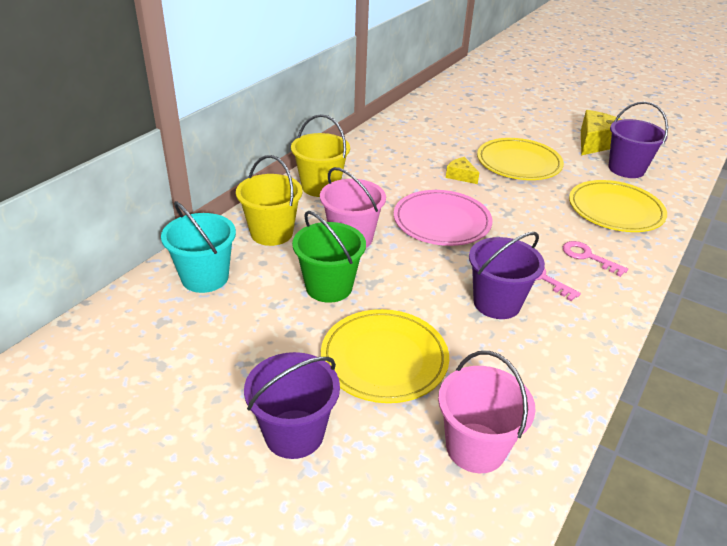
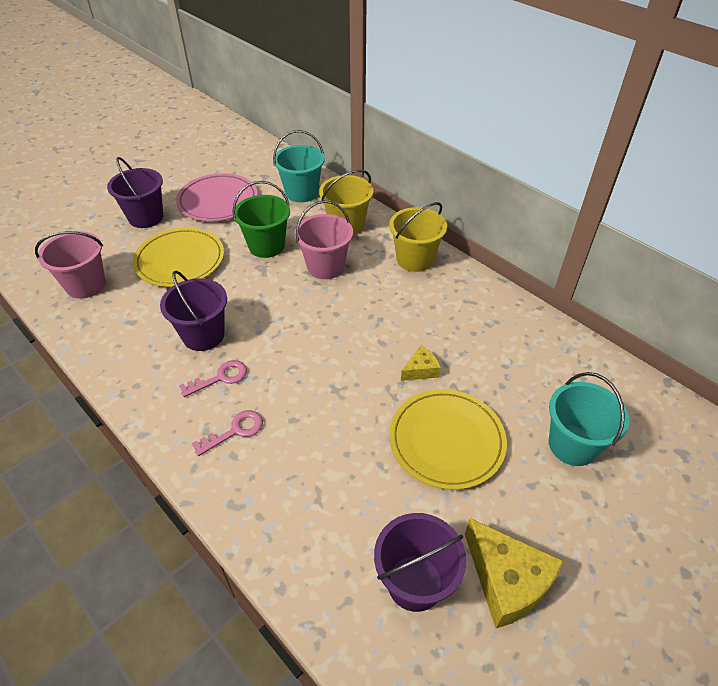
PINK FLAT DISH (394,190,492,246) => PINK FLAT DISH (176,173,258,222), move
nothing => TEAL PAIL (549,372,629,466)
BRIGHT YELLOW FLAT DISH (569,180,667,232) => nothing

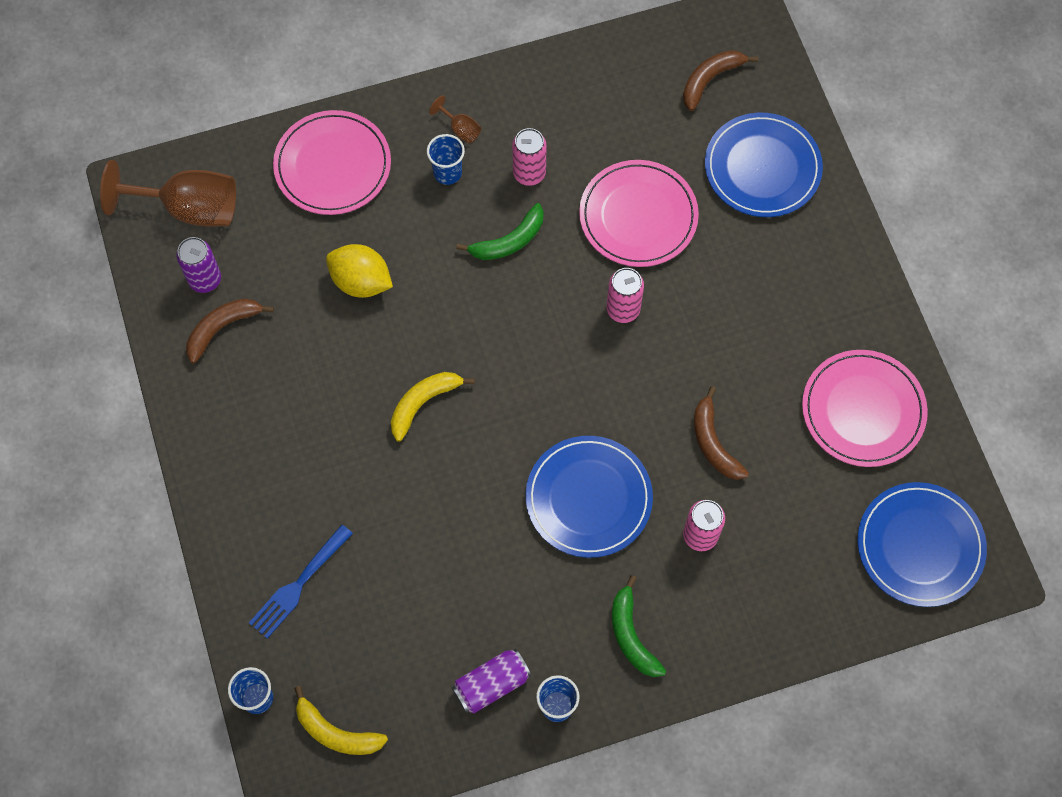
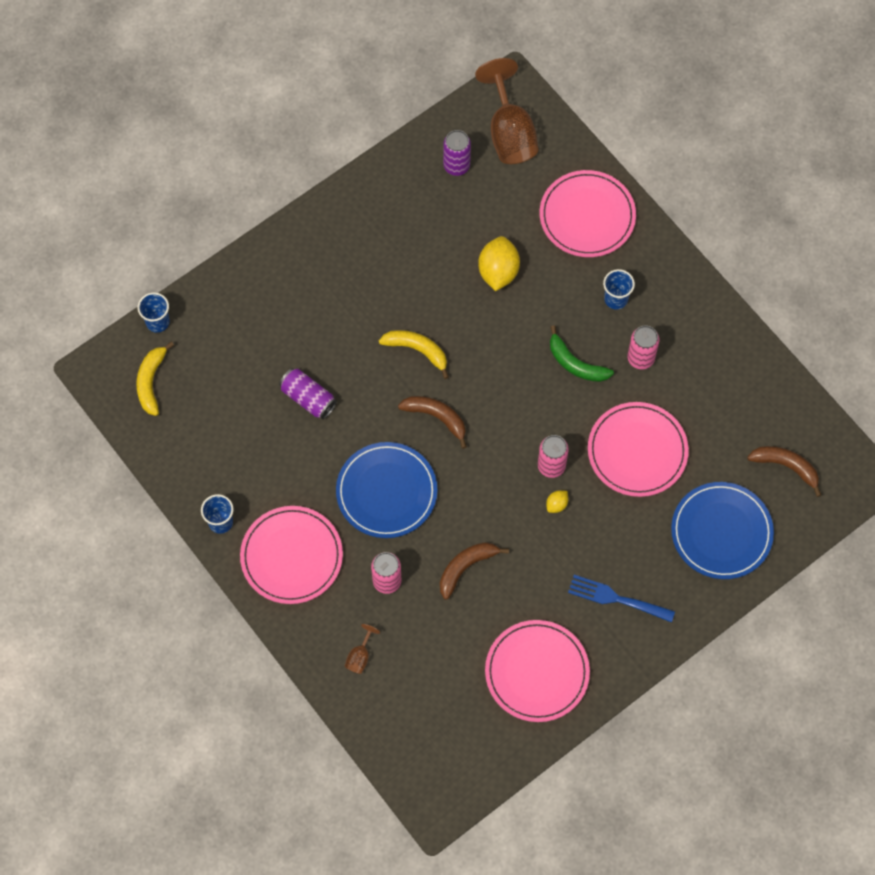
GREEN BANANA (612,575,666,677) => PINK FLAT DISH (240,506,343,604)
ROYAL PURPLE CAN (452,649,531,713) => ROYAL PURPLE CAN (279,368,337,419), move
DARK BROWN GOBLET (429,96,481,143) => DARK BROWN GOBLET (345,624,380,674), move
DARK BROWN BANANA (186,299,274,364) => DARK BROWN BANANA (398,396,467,449), move
nothing => BRIGHT YELLOW TOY LEMON (546,490,568,513)
COBALT DINNER FORK (249,525,353,639) => COBALT DINNER FORK (568,575,675,622), move
COBALT FLAT DISH (857,482,987,607) => nothing

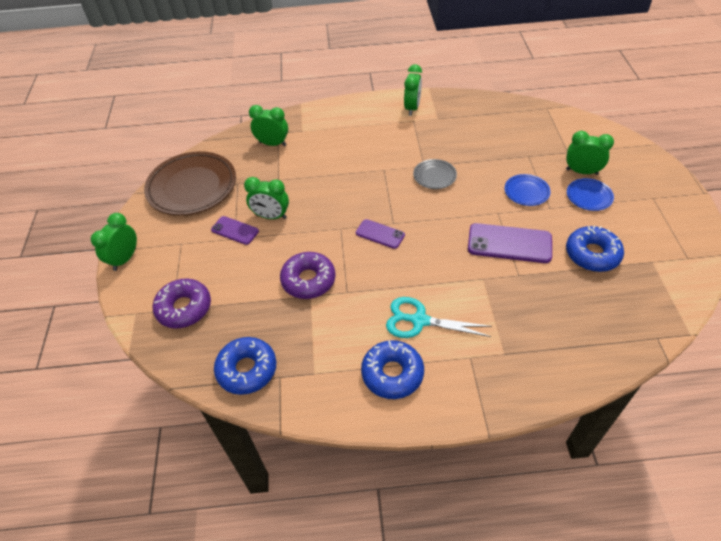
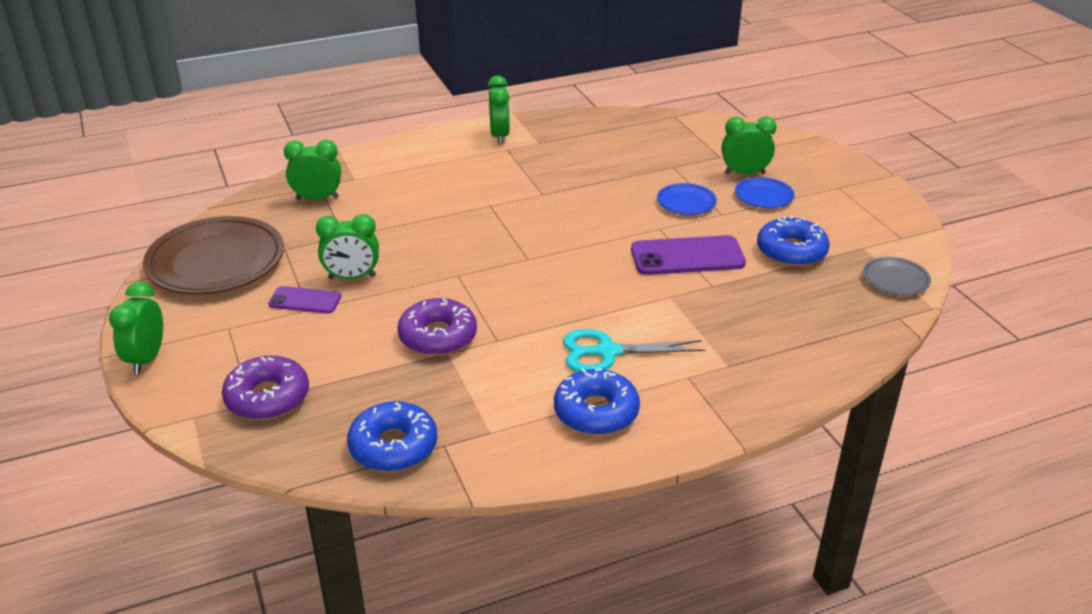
GRAY FLAT DISH (413,159,457,189) => GRAY FLAT DISH (863,257,931,295), move
ROYAL PURPLE SMARTPHONE (356,219,405,249) => nothing

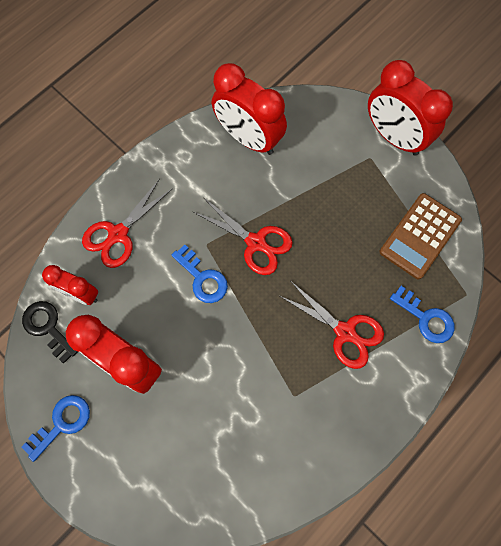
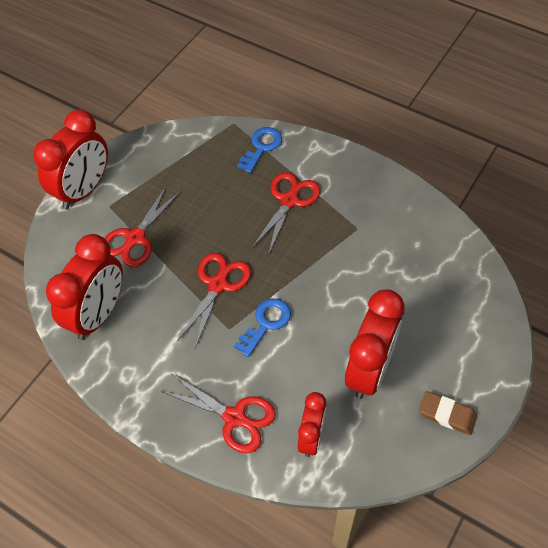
nothing => RED PAIR OF SCISSORS (105,185,181,267)
COBALT DOOR KEY (21,395,90,462) => DARK BROWN GUM ERASER (419,391,477,435)
EBONY DOOR KEY (22,301,78,363) => nothing
DARK BROWN CALCULATOR (380,193,462,279) => nothing

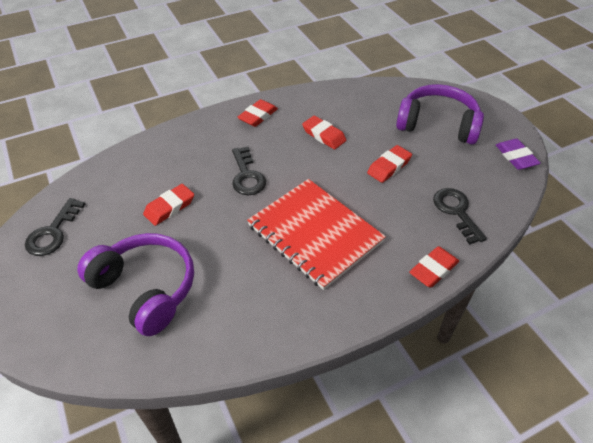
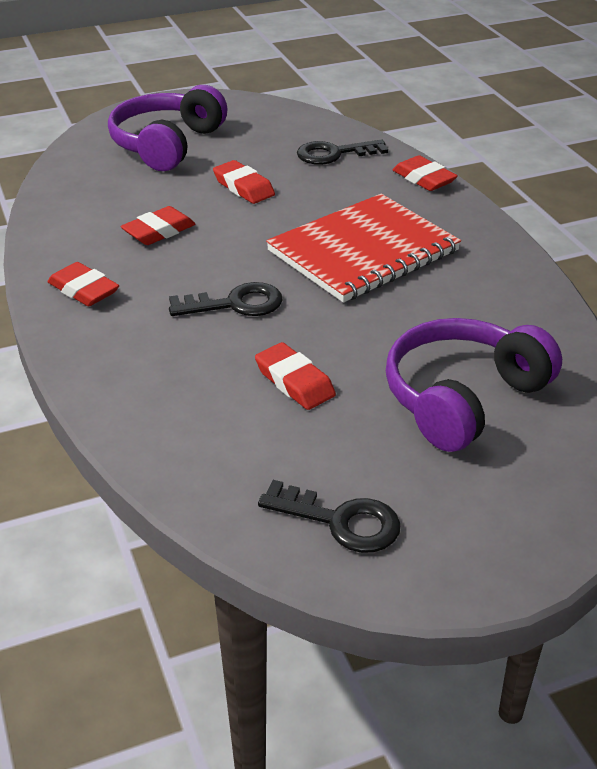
ROYAL PURPLE GUM ERASER (496,139,541,170) => nothing

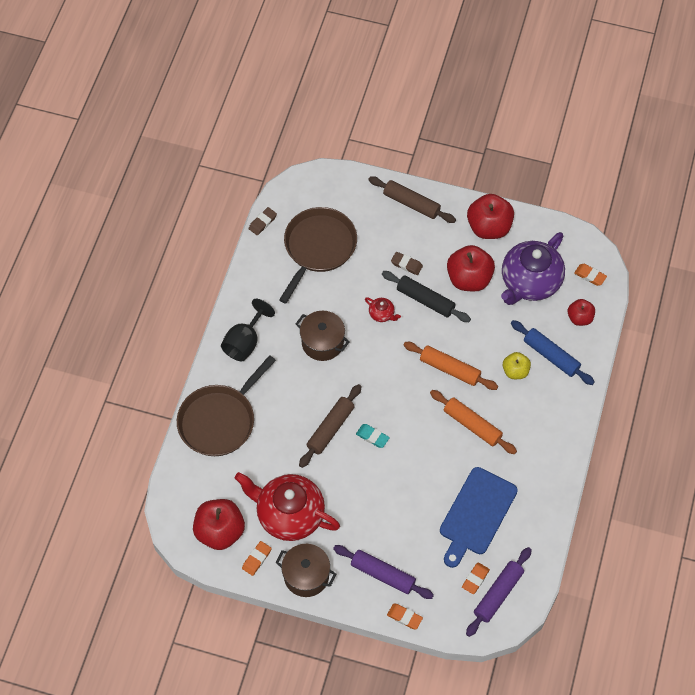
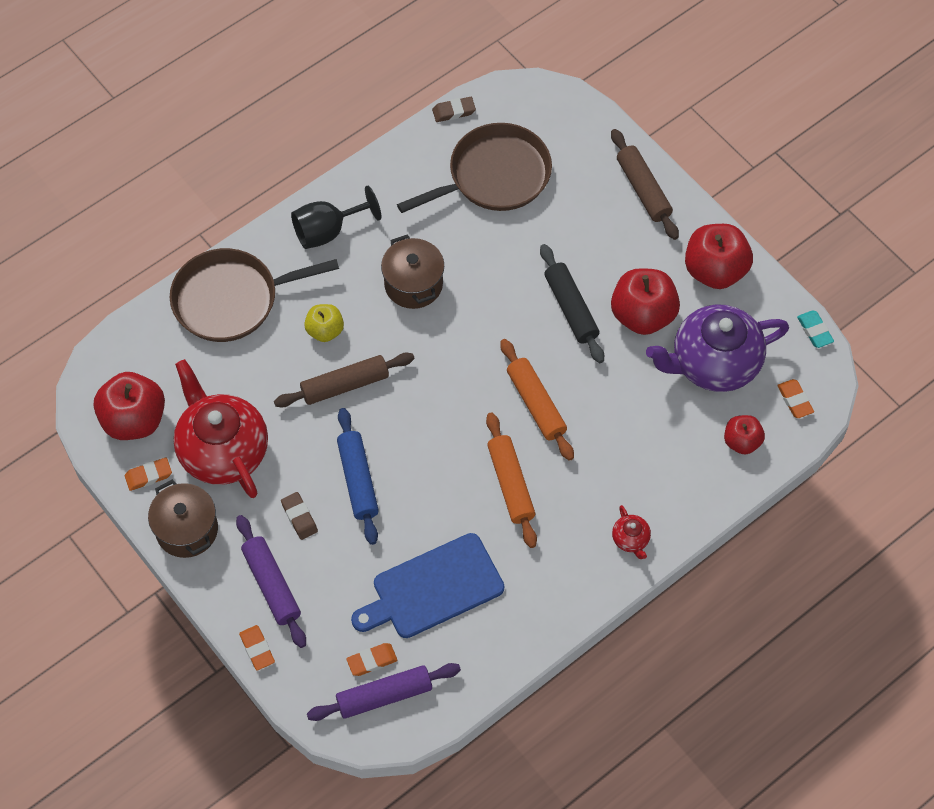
DARK BROWN GUM ERASER (391,252,423,275) => DARK BROWN GUM ERASER (281,492,318,540), move
BRIGHT YELLOW APPLE (503,352,531,379) => BRIGHT YELLOW APPLE (304,304,344,342), move
COBALT DOUGH ROLLER (511,320,595,385) => COBALT DOUGH ROLLER (337,408,379,545), move
RED CHINA TEAPOT (365,297,401,322) => RED CHINA TEAPOT (612,505,651,559), move
TEAL GUM ERASER (356,424,390,448) => TEAL GUM ERASER (797,310,834,348), move

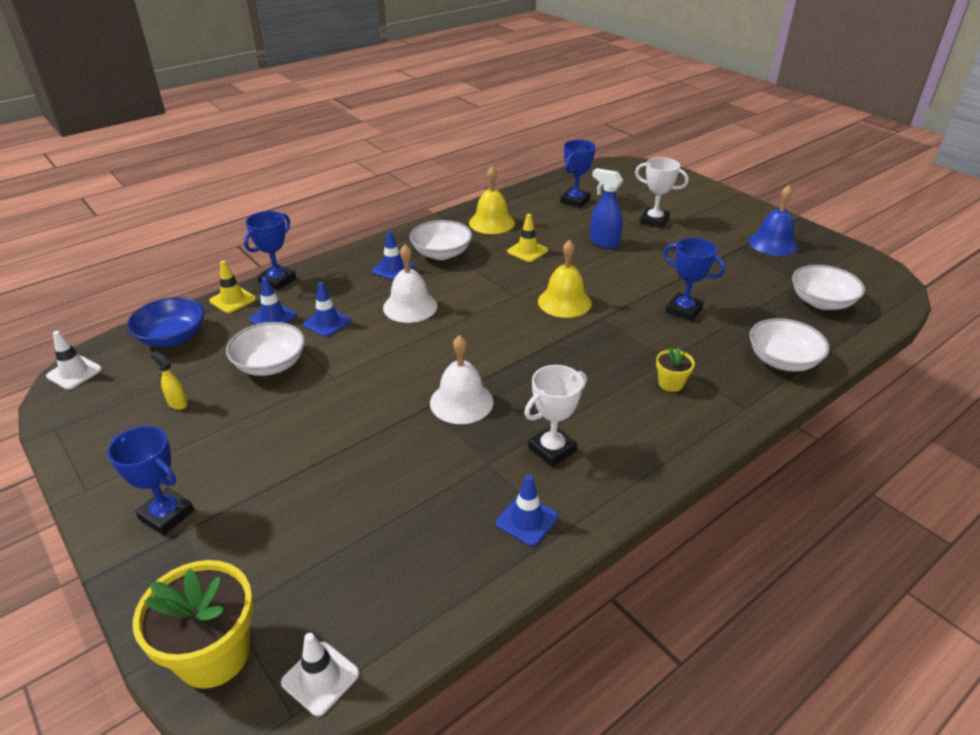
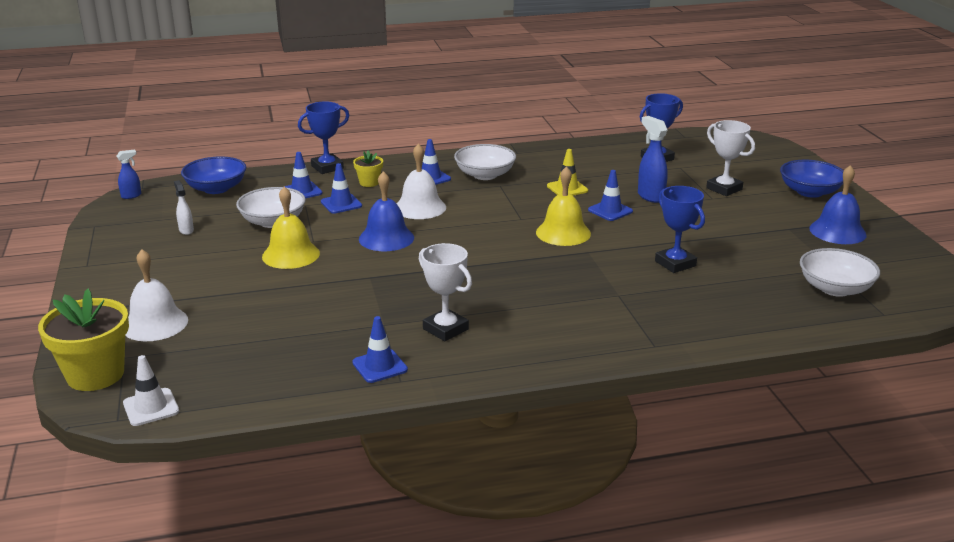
PURE WHITE ROAD CONE (46,331,102,390) => COBALT SPRAY BOTTLE (116,150,141,199)
PURE WHITE BELL (430,335,494,424) => PURE WHITE BELL (125,249,188,341), move
BRIGHT YELLOW SPRAY BOTTLE (150,351,188,410) => PURE WHITE SPRAY BOTTLE (174,180,194,235)
BRIGHT YELLOW BELL (469,166,515,234) => BRIGHT YELLOW BELL (262,186,320,269), move
BRIGHT YELLOW FLOWER POT (656,347,695,392) => BRIGHT YELLOW FLOWER POT (353,150,383,187), move
nothing => COBALT BELL (359,171,414,251)
PURE WHITE PRIZE CUP (524,365,587,467) => PURE WHITE PRIZE CUP (419,243,472,341), 60 degrees clockwise
nothing => COBALT ROAD CONE (588,170,633,221)
nothing => COBALT BOWL (780,160,844,198)
COBALT PRIZE CUP (107,426,194,536) => nothing
BRIGHT YELLOW ROAD CONE (209,260,256,313) => nothing
PURE WHITE BOWL (750,318,830,372) => nothing

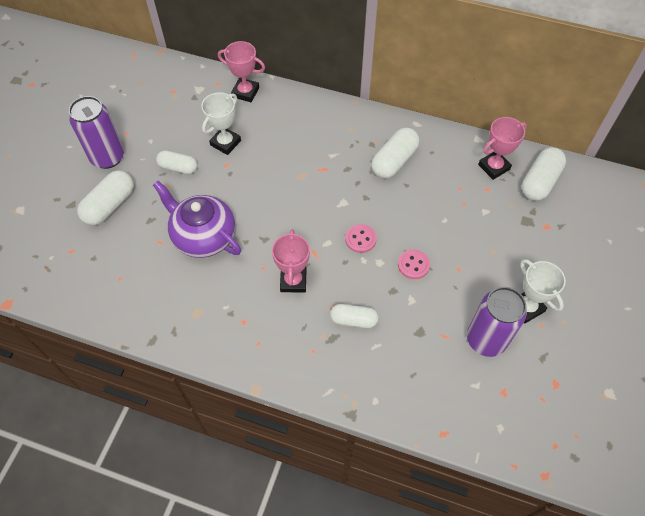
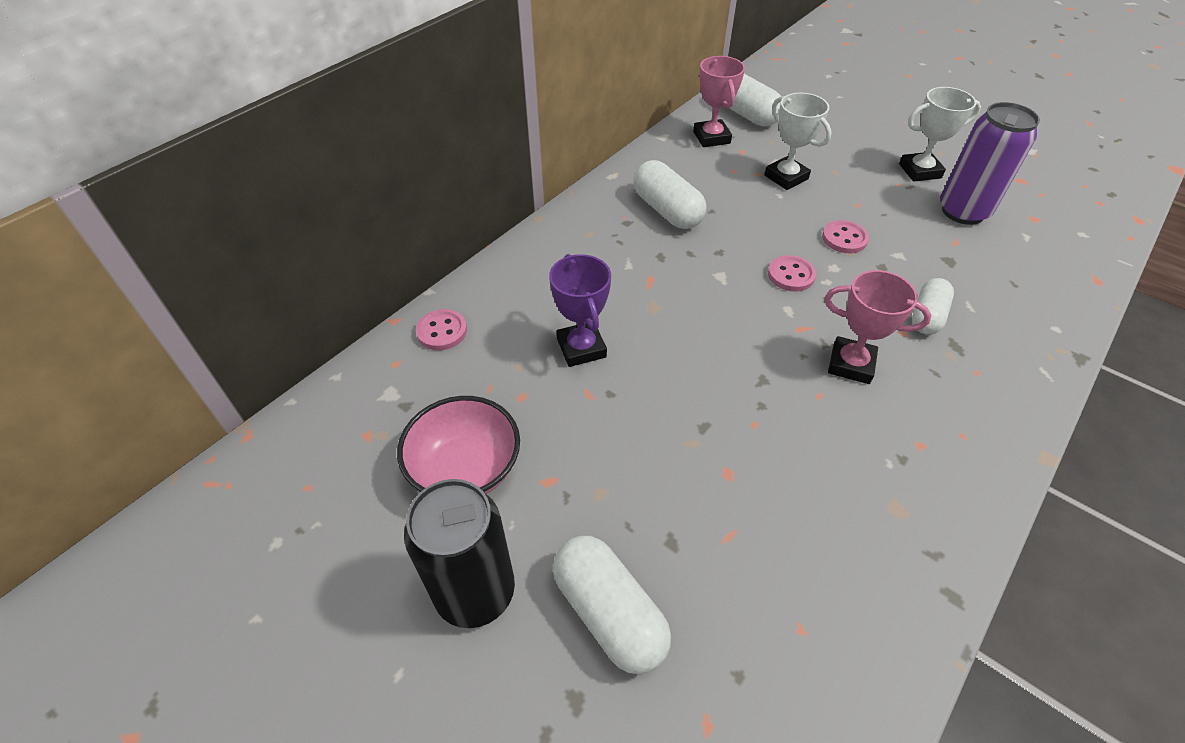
nothing => PINK BOWL (397,396,520,494)
ROYAL PURPLE CAN (69,96,124,169) => EBONY CAN (404,479,515,628)
PINK PRIZE CUP (218,41,265,102) => PINK SEWING BUTTON (416,309,467,350)
nothing => ROYAL PURPLE PRIZE CUP (549,254,611,367)
PURE WHITE PRIZE CUP (201,92,241,155) => PURE WHITE PRIZE CUP (764,93,832,190), move
ROYAL PURPLE CHINA TEAPOT (153,181,241,258) => nothing
PURE WHITE CAPSULE (156,150,197,174) => nothing

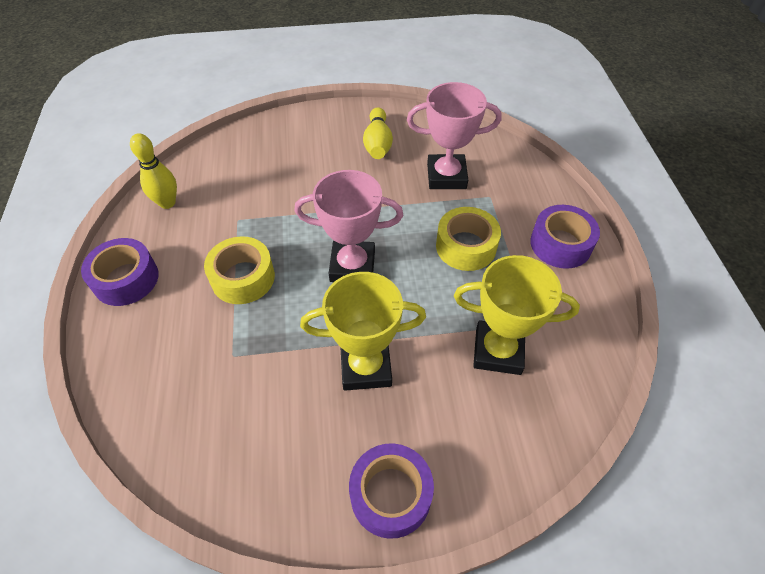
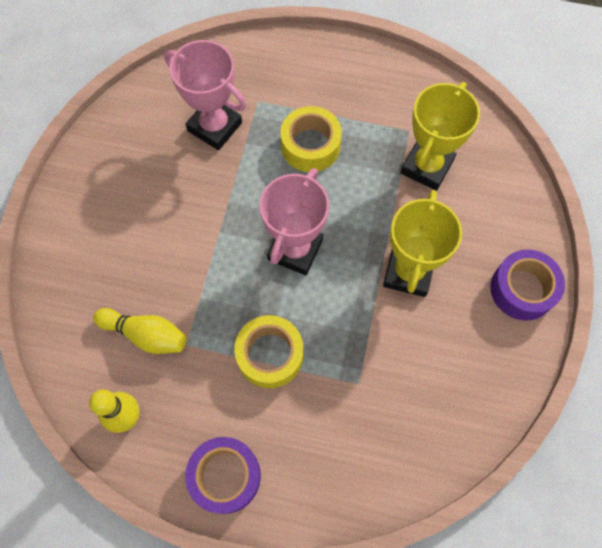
BRIGHT YELLOW TENPIN (363,107,393,159) => BRIGHT YELLOW TENPIN (93,308,187,354), move
PINK PRIZE CUP (407,82,501,189) => PINK PRIZE CUP (164,40,247,150), 75 degrees counterclockwise
ROYAL PURPLE STICKY TAPE (530,205,600,269) => nothing

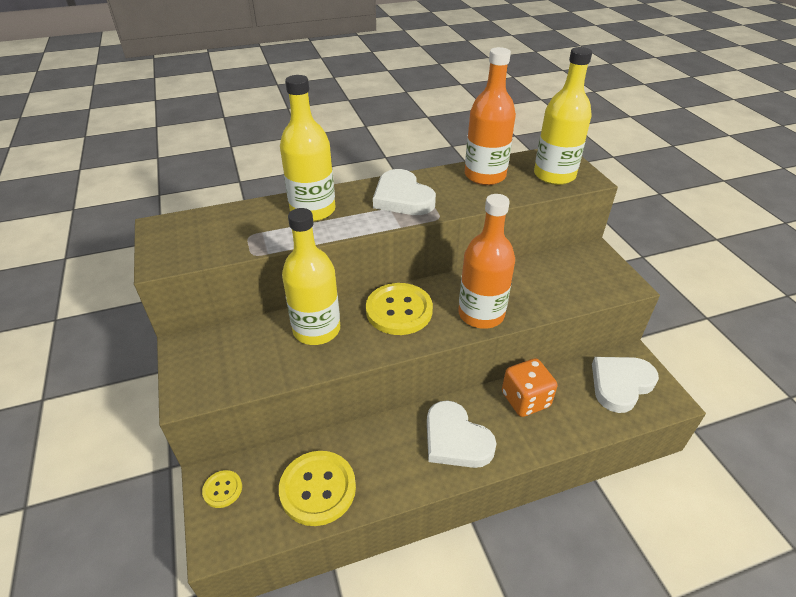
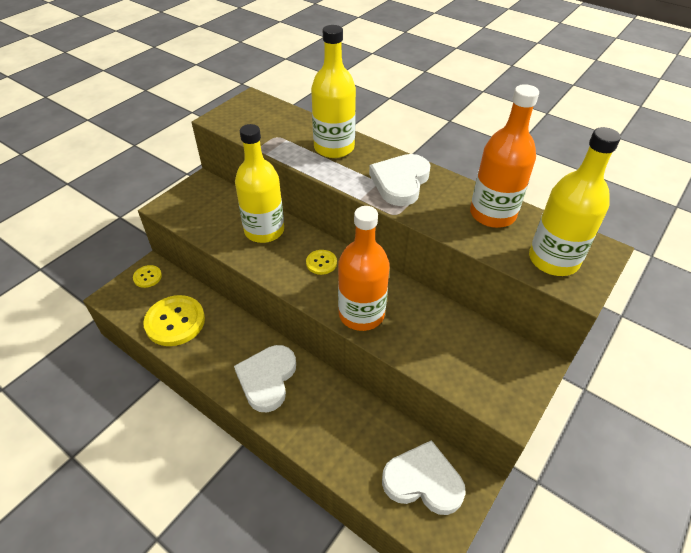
BRIGHT YELLOW SEWING BUTTON (366,283,433,335) => BRIGHT YELLOW SEWING BUTTON (306,250,337,275), x0.50
ORANGE-COLOURED DICE (502,358,558,417) => nothing

